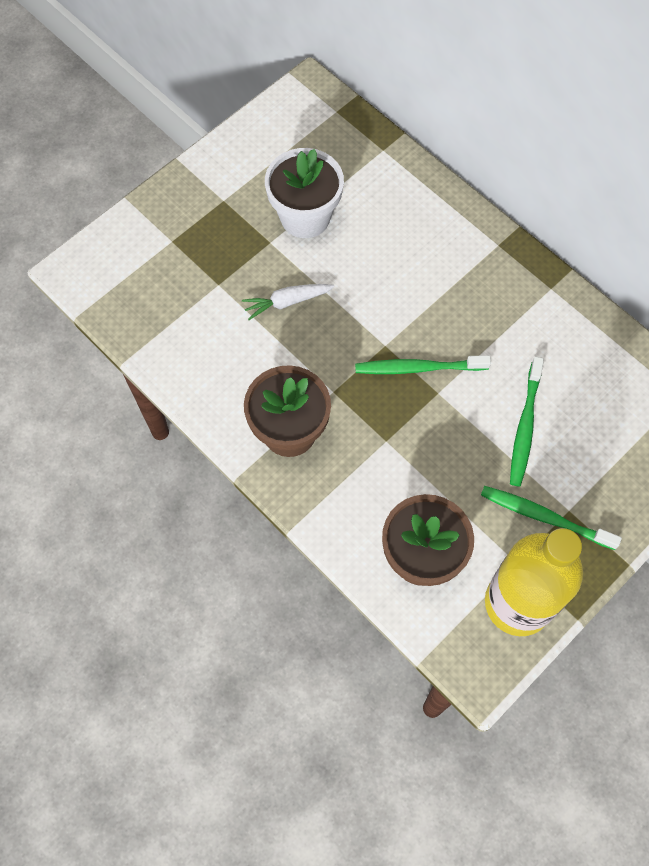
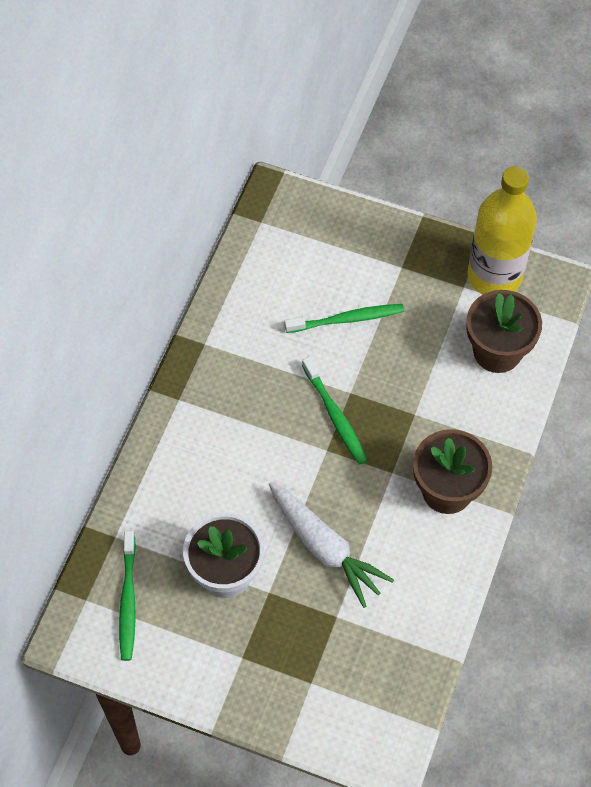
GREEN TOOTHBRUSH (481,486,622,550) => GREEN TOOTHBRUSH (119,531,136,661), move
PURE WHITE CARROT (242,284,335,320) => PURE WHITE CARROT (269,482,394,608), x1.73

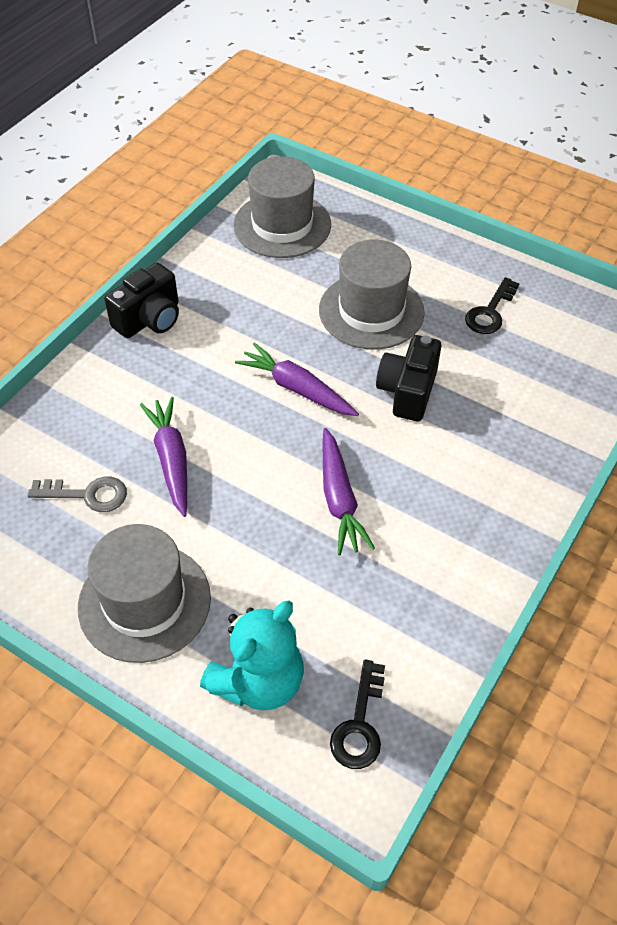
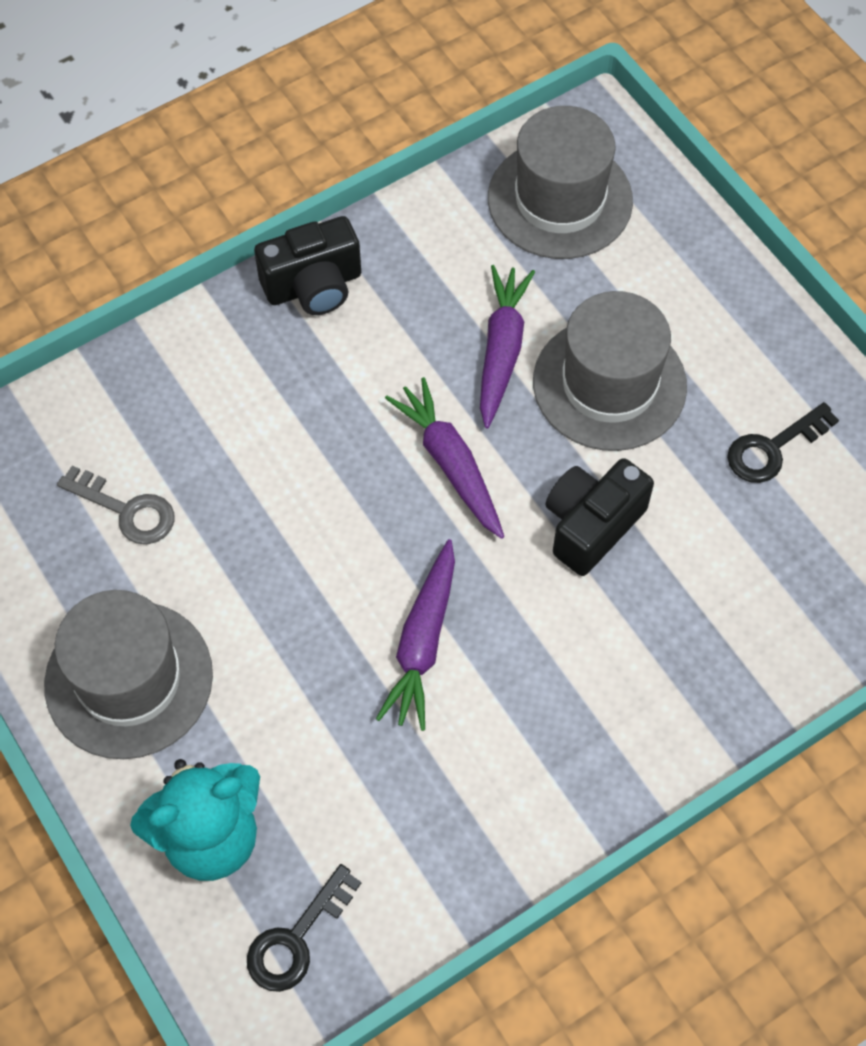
ROYAL PURPLE CARROT (140,397,187,517) => ROYAL PURPLE CARROT (480,265,535,428), move

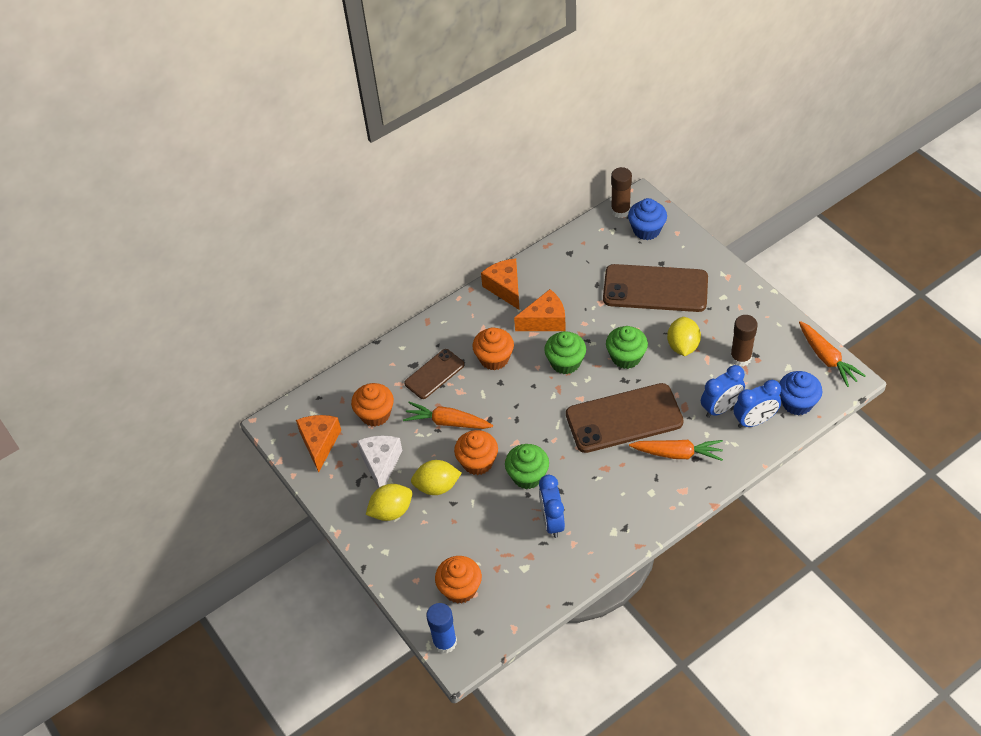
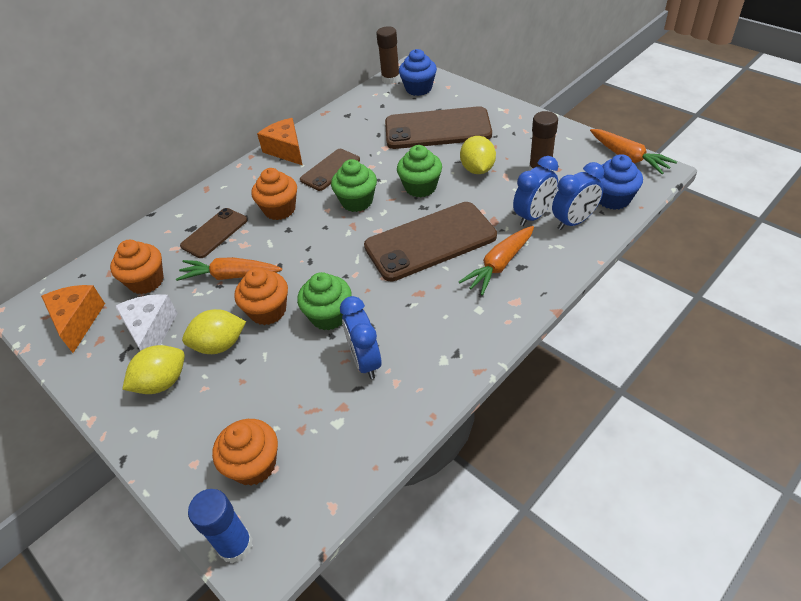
ORANGE-COLOURED CHEESE WEDGE (514,289,566,331) => DARK BROWN SMARTPHONE (300,149,360,191)
ORANGE-COLOURED CARROT (629,440,723,461) => ORANGE-COLOURED CARROT (459,226,534,296), 135 degrees clockwise

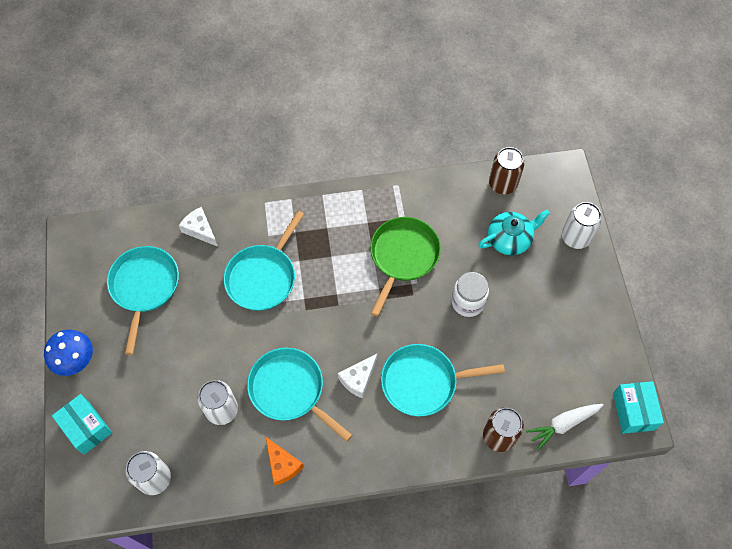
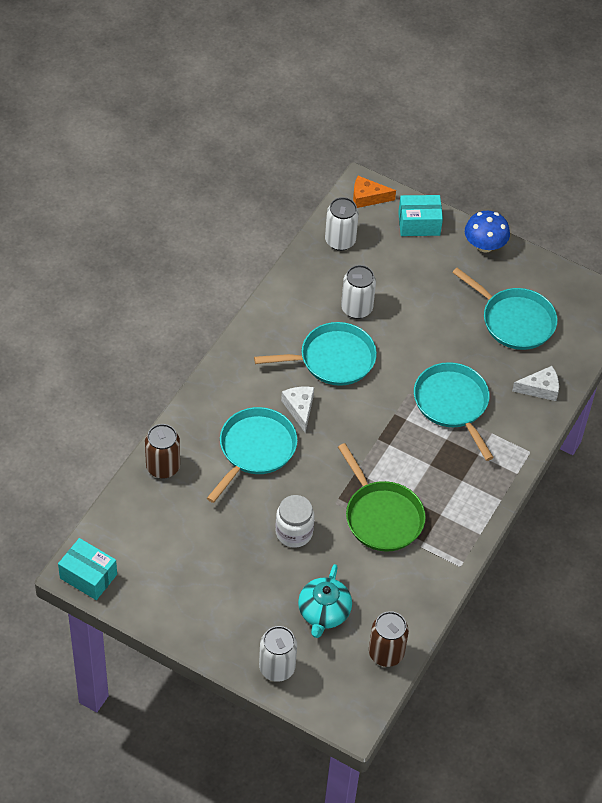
ORANGE-COLOURED CHEESE WEDGE (266,437,304,486) => ORANGE-COLOURED CHEESE WEDGE (353,176,396,208), move
PURE WHITE CARROT (526,404,603,450) => nothing

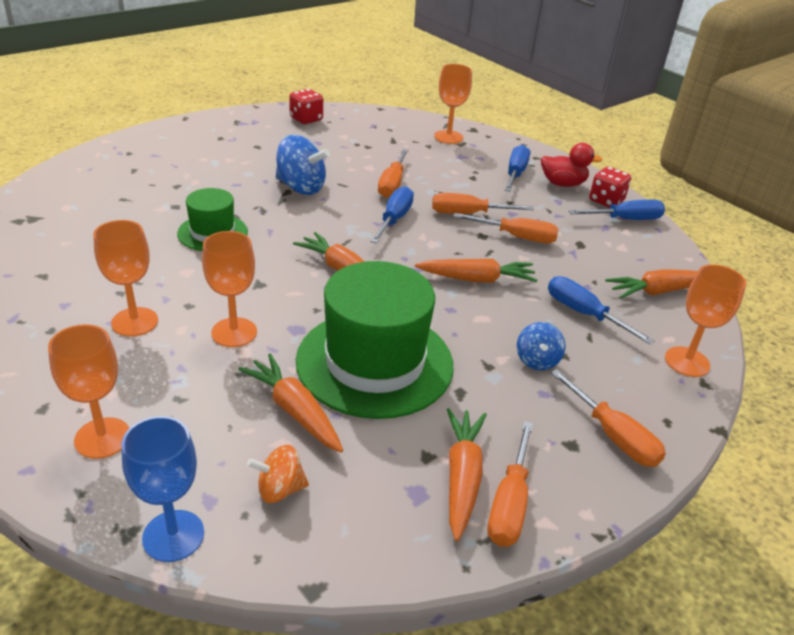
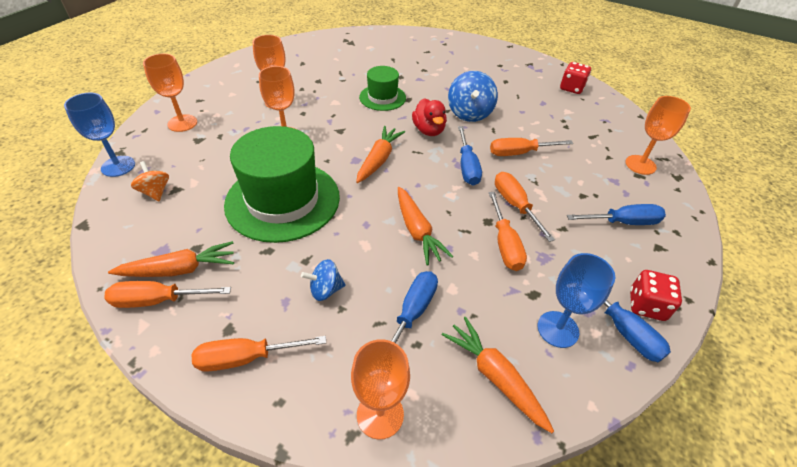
ORANGE-COLOURED HAND SCREWDRIVER (550,369,666,467) => ORANGE-COLOURED HAND SCREWDRIVER (192,336,326,372), 45 degrees clockwise
RED DUCK (541,143,603,187) => RED DUCK (412,98,447,136), move
COBALT HAND SCREWDRIVER (370,186,414,243) => COBALT HAND SCREWDRIVER (458,126,482,185), 90 degrees clockwise
nothing => COBALT GOBLET (538,253,615,348)
ORANGE-COLOURED CARROT (238,353,343,452) => nothing

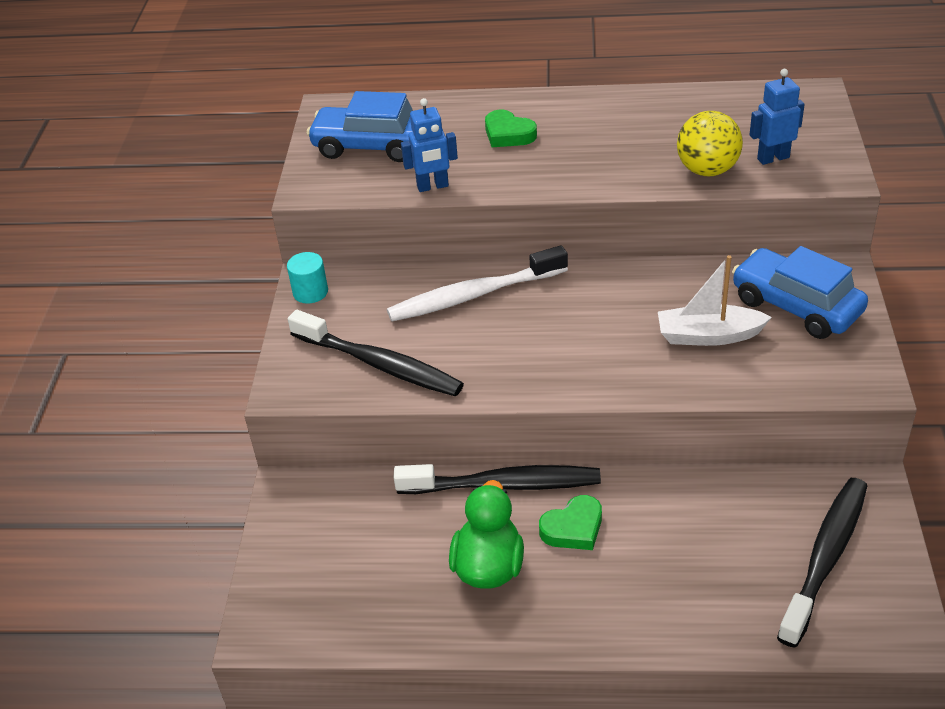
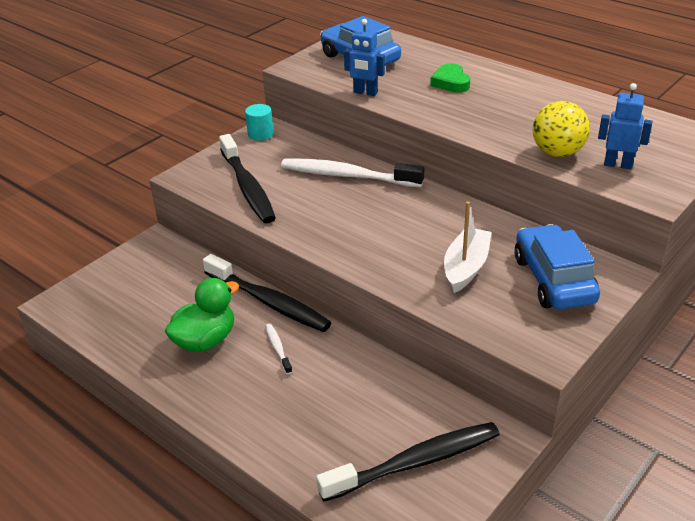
GREEN HEART (539,495,602,550) => PURE WHITE TOOTHBRUSH (265,324,292,374)
PURE WHITE SAILBOAT (658,255,772,346) => PURE WHITE SAILBOAT (444,201,492,293), 75 degrees clockwise

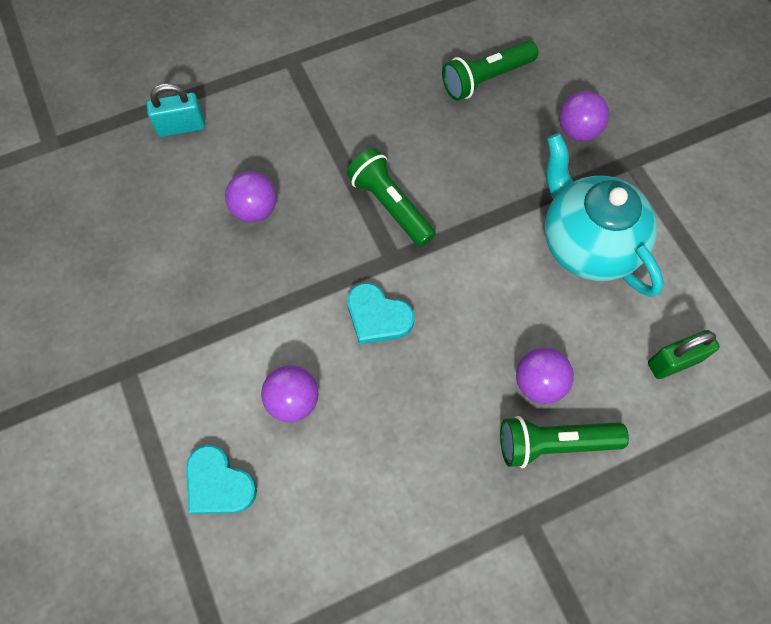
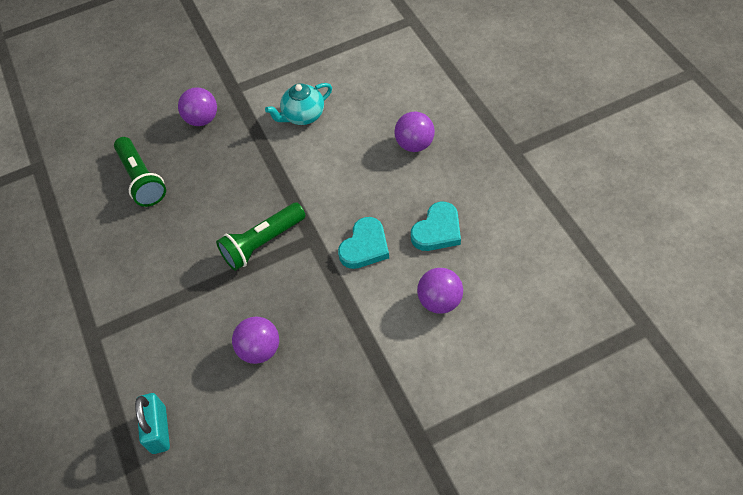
TEAL CHINA TEAPOT (544,133,664,297) => TEAL CHINA TEAPOT (265,83,332,125), x0.55
TEAL HEART (186,445,257,514) => TEAL HEART (411,201,461,251), move
GREEN FLASHLIGHT (500,416,629,468) => nothing
GREEN PADLOCK (648,330,720,379) => nothing

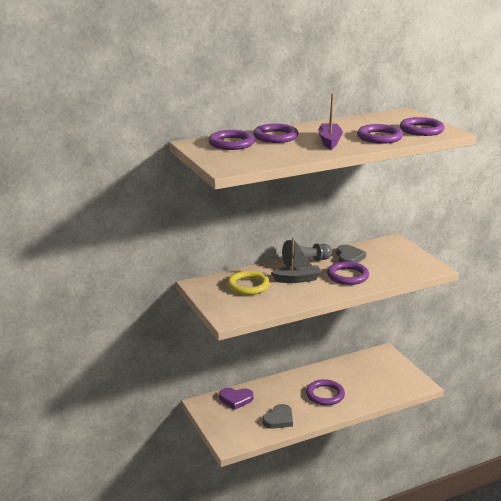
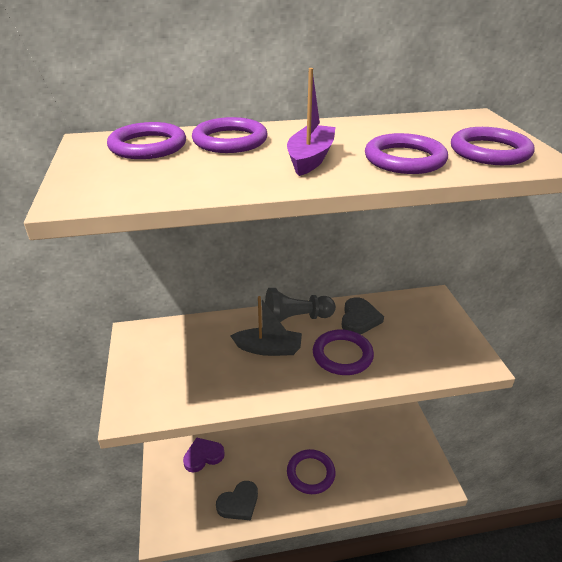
ROYAL PURPLE HEART (219,388,253,410) => ROYAL PURPLE HEART (183,437,225,473), 135 degrees clockwise
BRIGHT YELLOW TORUS (227,271,270,295) => nothing

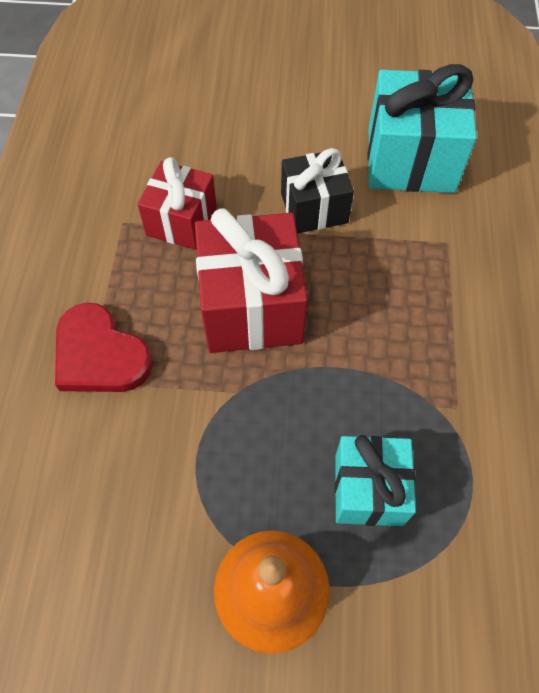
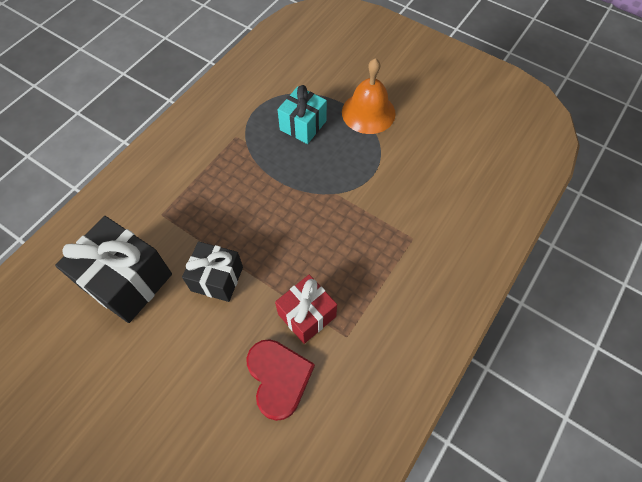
TEAL PRESENT (368,64,477,193) => EBONY PRESENT (55,216,172,323)
RED HEART (55,302,153,392) => RED HEART (247,339,315,421), move
RED PRESENT (195,208,308,353) => nothing

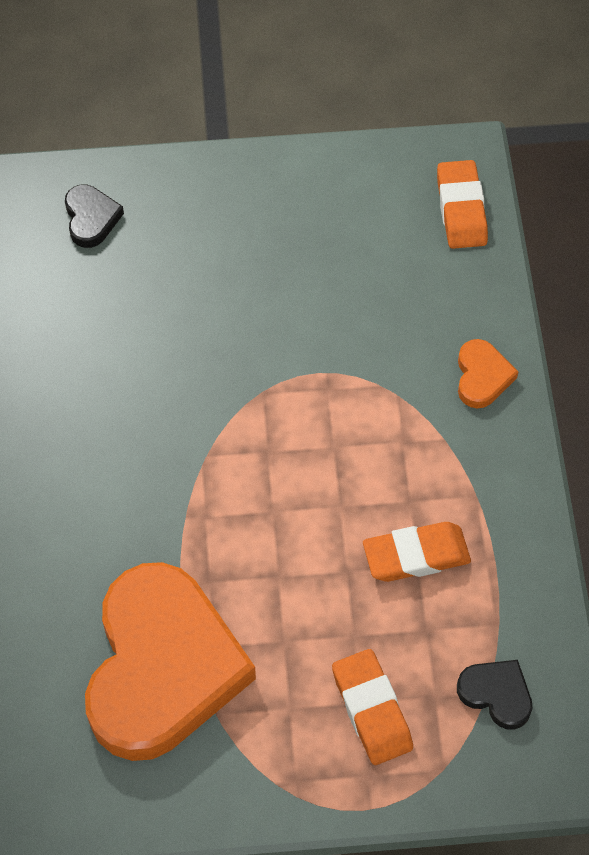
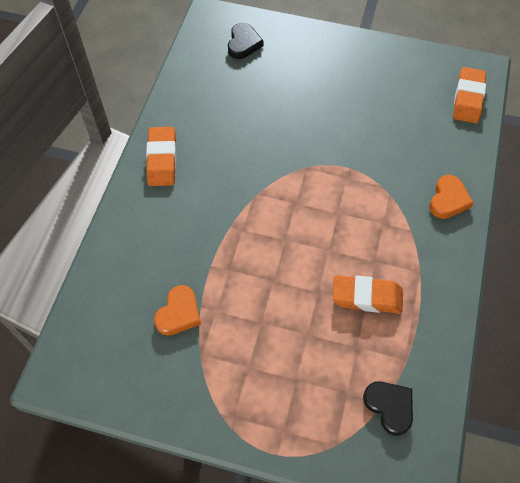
ORANGE-COLOURED GUM ERASER (332,649,413,765) => ORANGE-COLOURED GUM ERASER (146,127,176,186), move
ORANGE-COLOURED HEART (85,562,256,761) => ORANGE-COLOURED HEART (154,285,201,336), x0.40

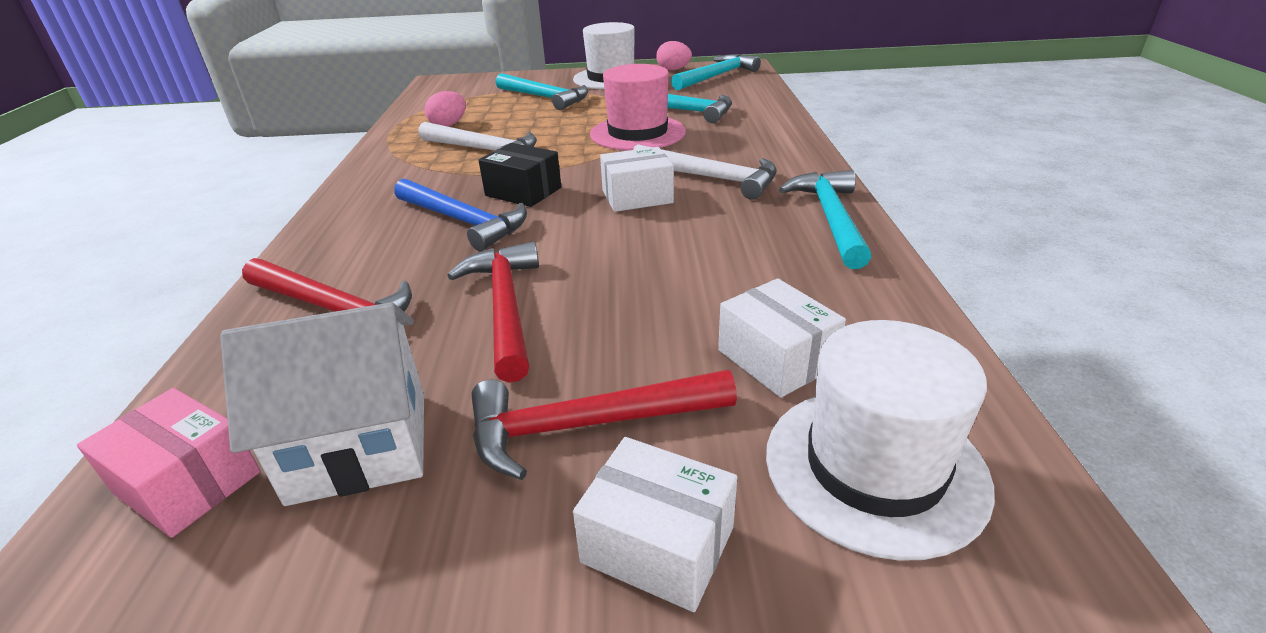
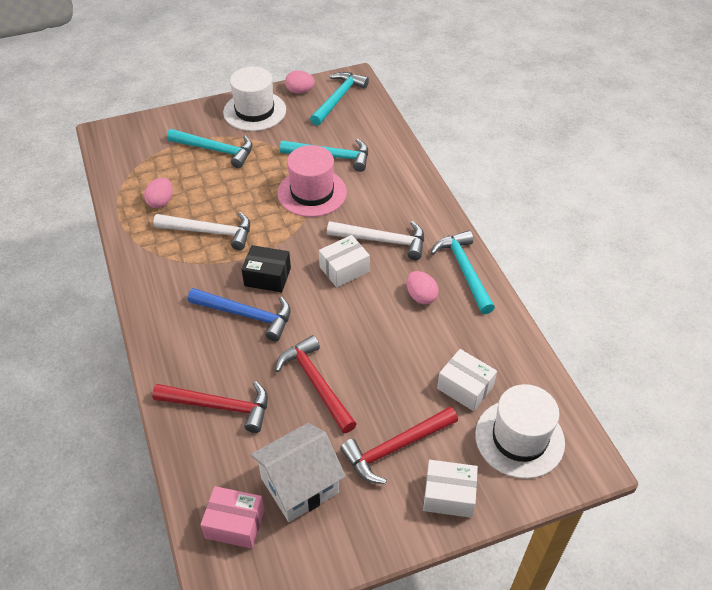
nothing => PINK EGG SHAPE (406,271,439,304)

